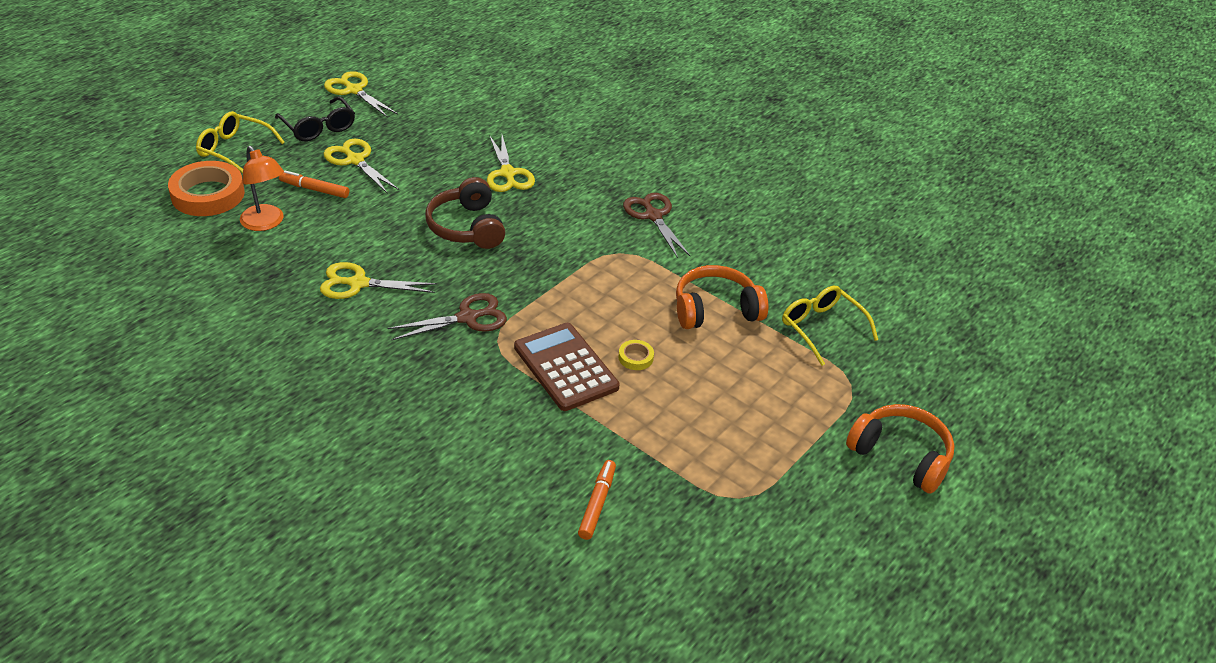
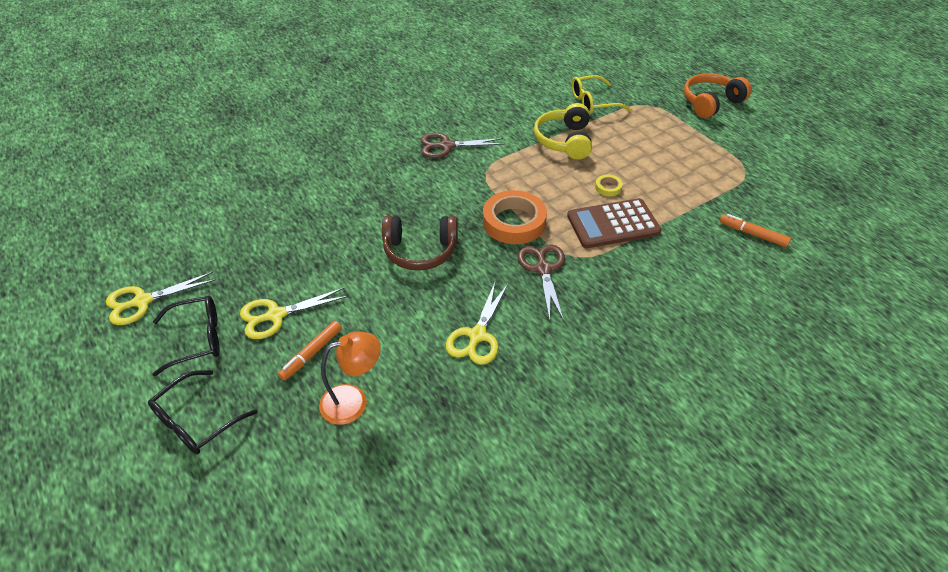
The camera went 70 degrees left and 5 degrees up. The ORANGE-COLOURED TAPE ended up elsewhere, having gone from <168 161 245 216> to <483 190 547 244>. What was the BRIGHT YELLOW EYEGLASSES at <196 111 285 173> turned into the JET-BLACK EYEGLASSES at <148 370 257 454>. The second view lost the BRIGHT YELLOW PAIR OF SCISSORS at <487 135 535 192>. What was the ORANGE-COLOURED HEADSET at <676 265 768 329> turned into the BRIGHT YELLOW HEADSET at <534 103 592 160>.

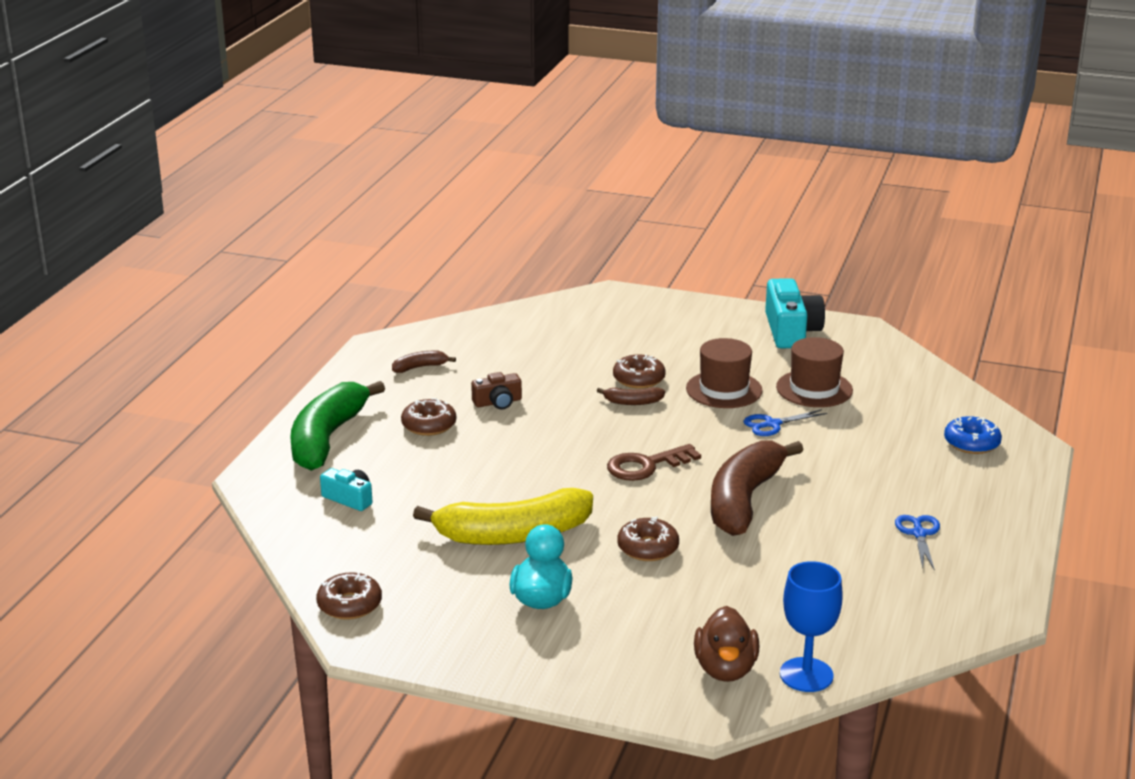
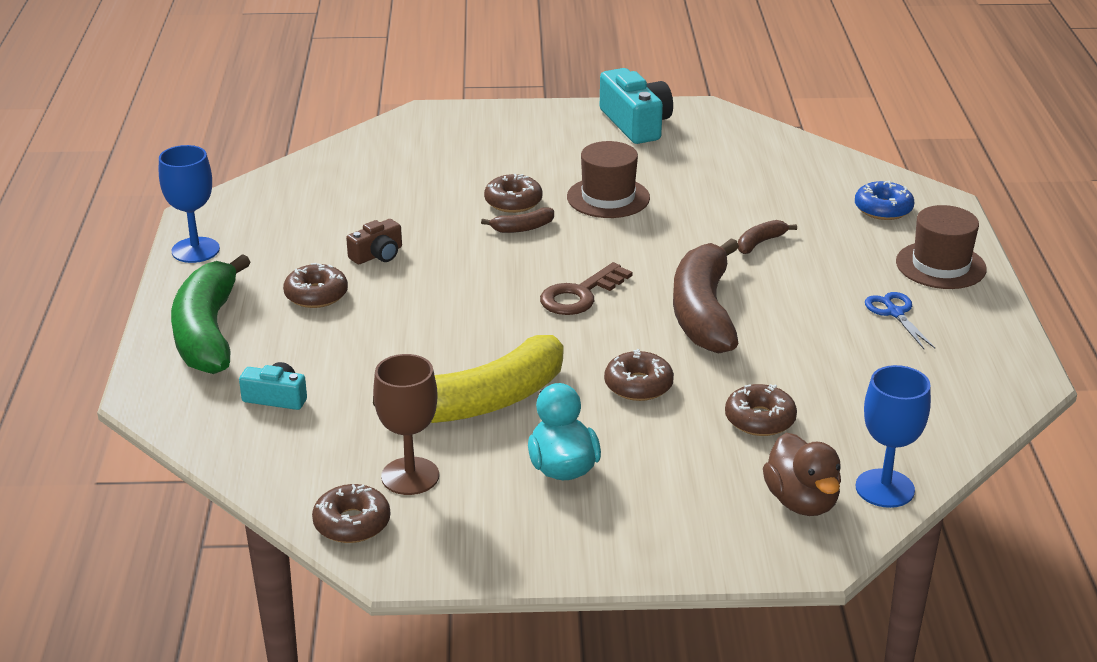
The camera went 20 degrees left and 5 degrees up. The BROWN TOY BANANA ended up elsewhere, having gone from <392 350 456 373> to <738 220 797 254>. The second view lost the COBALT PAIR OF SCISSORS at <744 409 827 436>. The BROWN TOP HAT ended up elsewhere, having gone from <776 337 853 407> to <896 205 987 289>. The second view gained the COBALT CHALICE at <159 145 220 263>. The second view gained the BROWN CHALICE at <373 354 439 495>. The second view gained the BROWN DONUT at <725 384 797 436>.

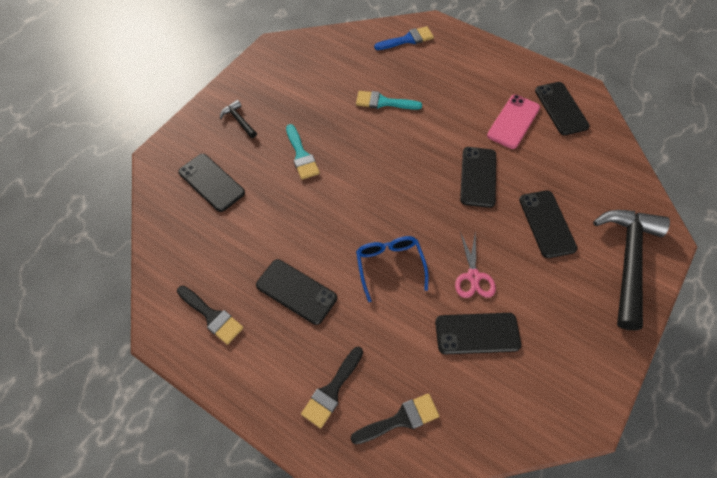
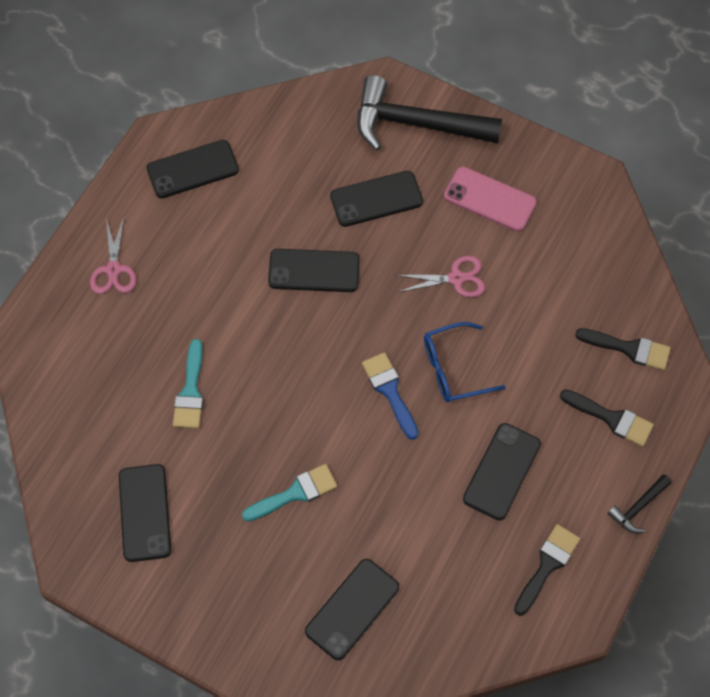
The camera went 95 degrees left and 5 degrees up. The JET-BLACK CLAW HAMMER ended up elsewhere, having gone from <220 100 257 138> to <607 474 671 533>. The JET-BLACK PAINT BRUSH at <351 393 439 445> ended up facing another way, 135 degrees clockwise from before. The COBALT PAINT BRUSH ended up elsewhere, having gone from <374 26 434 50> to <362 352 418 440>. The JET-BLACK PHONE ended up elsewhere, having gone from <435 313 521 354> to <119 464 171 562>. The ROSY PHONE ended up elsewhere, having gone from <487 95 540 149> to <444 167 537 232>. The second view gained the ROSY PAIR OF SCISSORS at <90 217 137 294>.

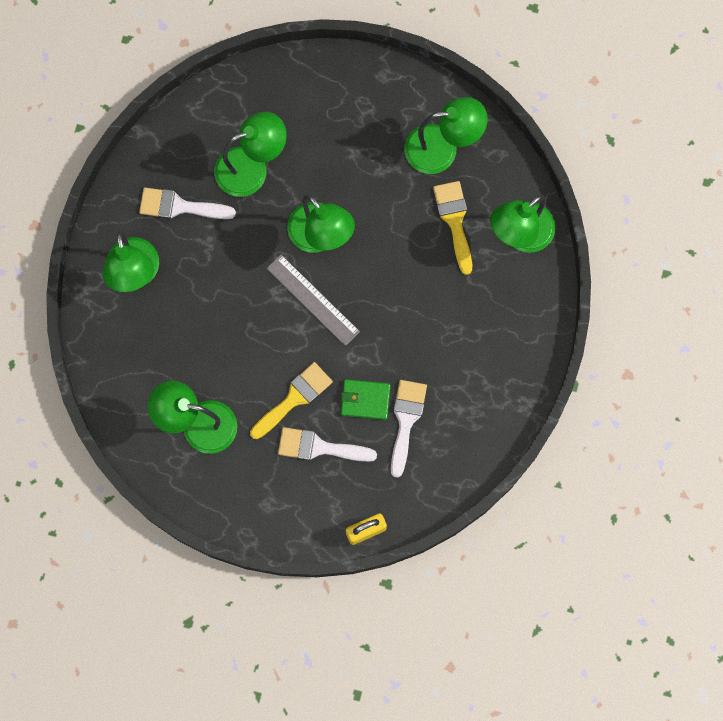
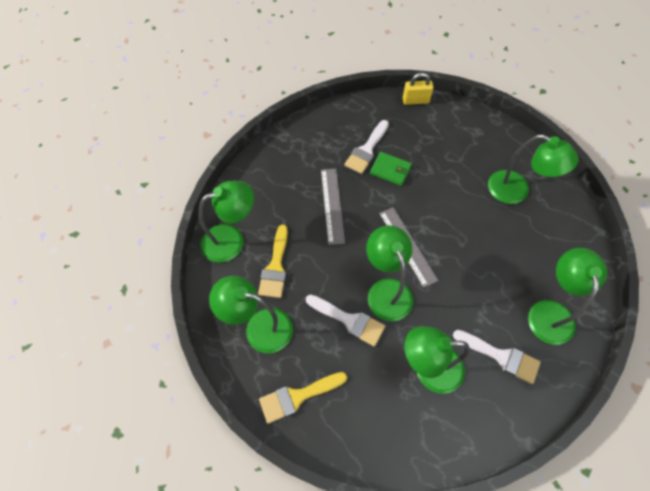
The camera went 160 degrees left and 15 degrees down. The BRIGHT YELLOW PAINT BRUSH ended up elsewhere, having gone from <250 362 333 439> to <259 372 347 424>. The PURE WHITE PAINT BRUSH ended up elsewhere, having gone from <278 427 377 462> to <306 294 385 347>. The second view gained the ASH-GREY STRAIGHTEDGE at <321 169 345 245>.

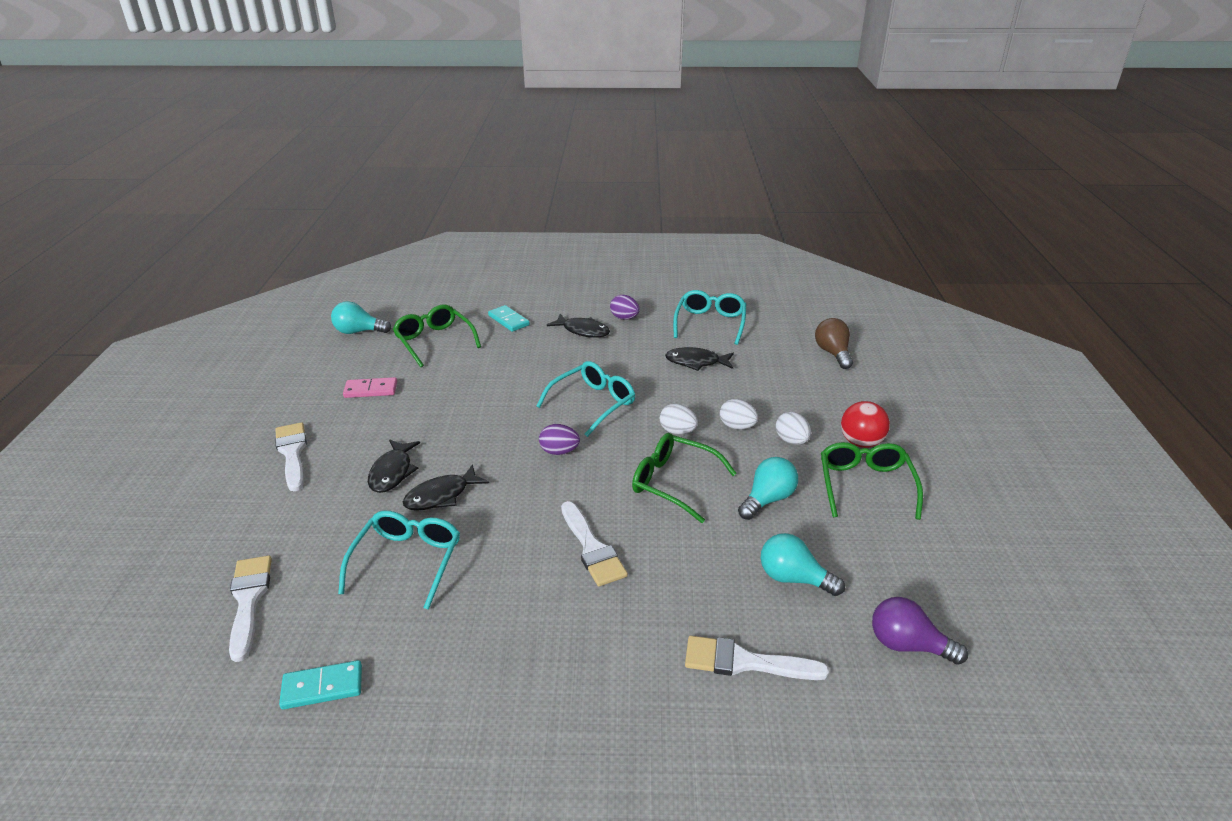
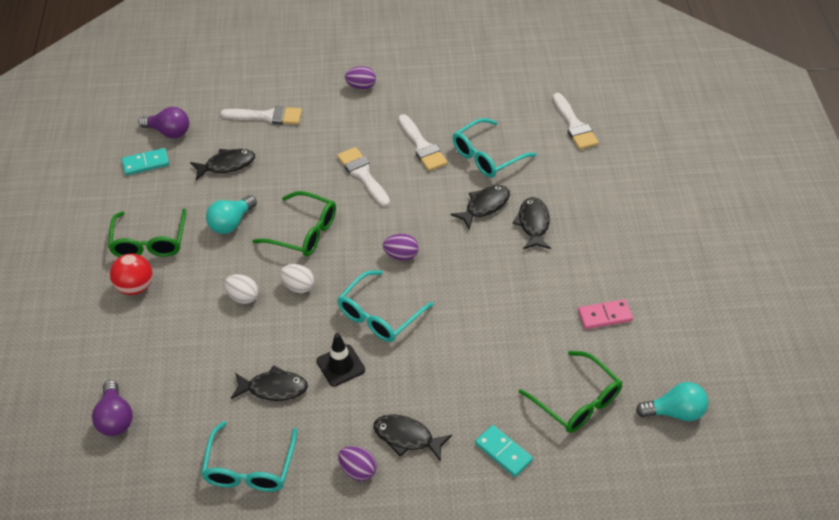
The camera went 175 degrees right and 15 degrees up. The PURE WHITE PAINT BRUSH ended up elsewhere, having gone from <275 422 307 491> to <398 114 448 171>. The AQUA DOMINO ended up elsewhere, having gone from <279 660 362 710> to <122 148 169 175>. The AQUA EYEGLASSES at <338 511 460 610> ended up facing another way, 45 degrees clockwise from before. Where the AQUA BULB stood at <761 533 845 596>, the JET-BLACK TOY FISH came to stand at <190 149 255 180>. The second view lost the PURE WHITE TOY EGG at <776 412 811 445>. What was the BROWN BULB at <815 318 853 369> turned into the PURPLE BULB at <92 380 133 436>. The second view gained the JET-BLACK TRAFFIC CONE at <317 333 365 387>. The second view gained the PURPLE TOY EGG at <345 66 376 90>.

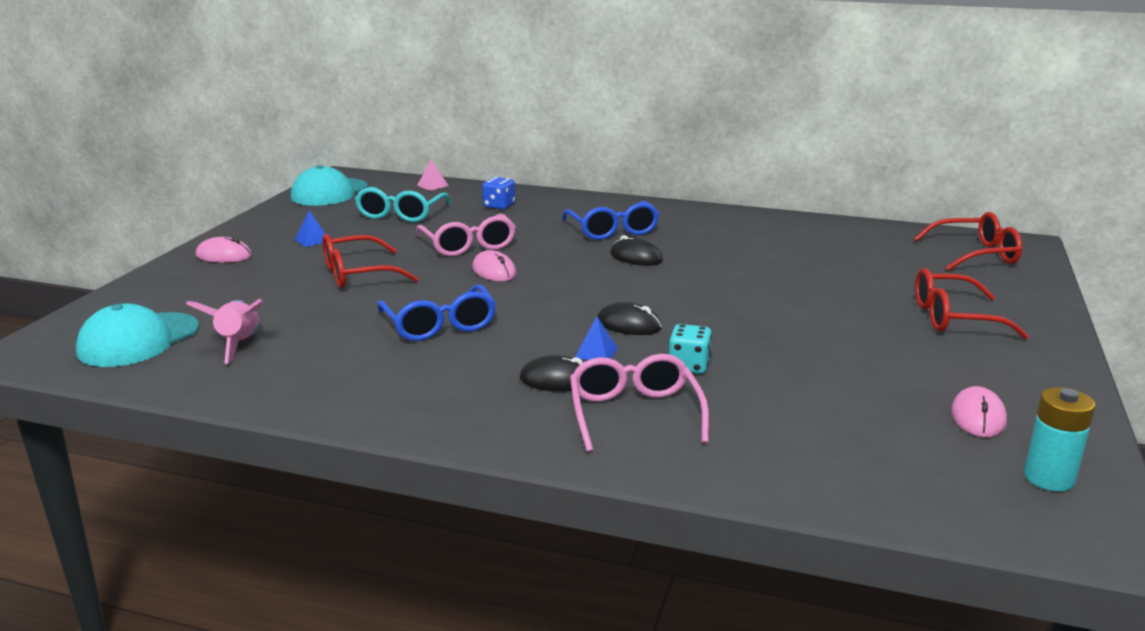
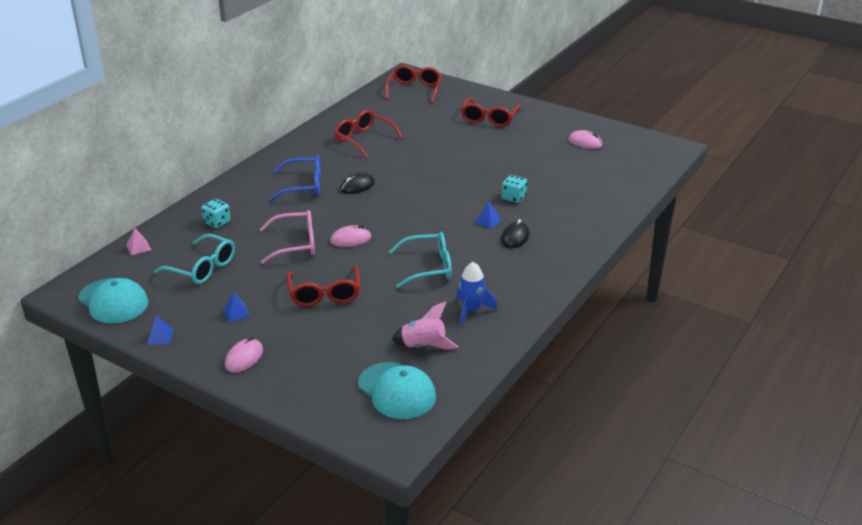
The camera went 75 degrees left and 10 degrees up. What was the COBALT EYEGLASSES at <377 284 496 341> turned into the AQUA EYEGLASSES at <389 232 452 288>. What was the COBALT DIE at <482 177 515 209> turned into the AQUA DIE at <201 199 231 228>. The second view lost the ROSY EYEGLASSES at <570 354 709 452>. The second view lost the JET-BLACK MOUSE at <597 302 662 335>. The second view lost the AQUA BATTERY at <1024 387 1096 491>. The second view gained the COBALT PYRAMID SHAPE at <147 316 173 345>. The second view gained the RED EYEGLASSES at <334 110 403 157>. The second view gained the COBALT SPACESHIP at <456 262 497 325>.

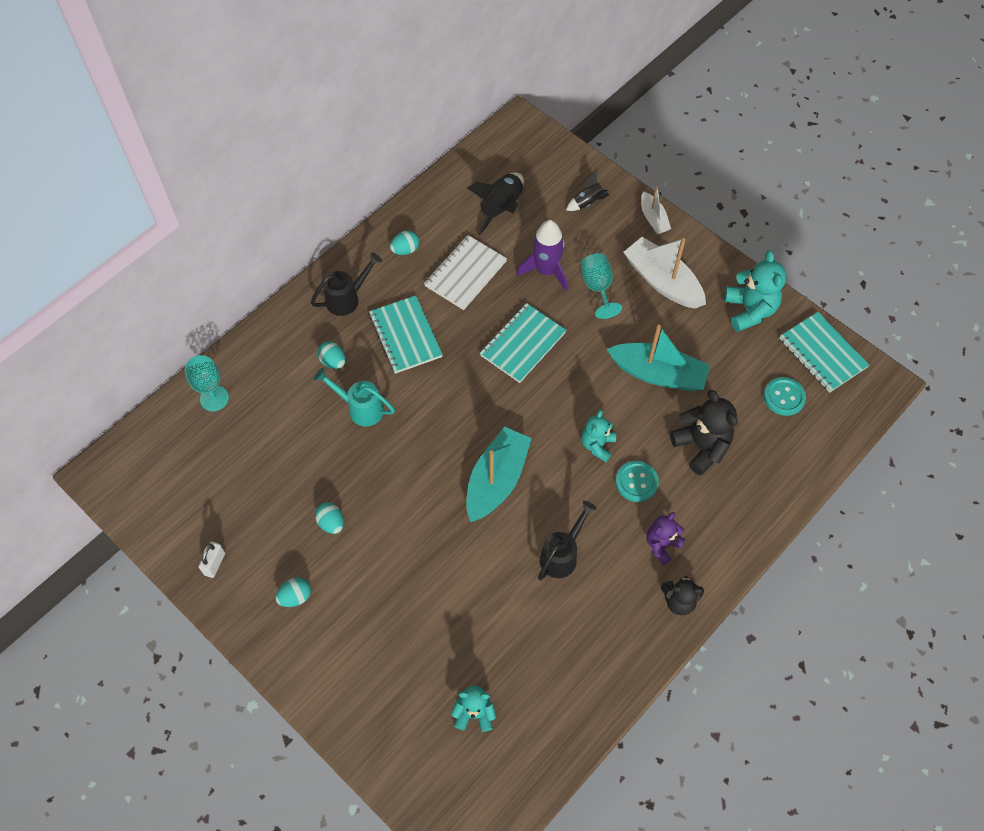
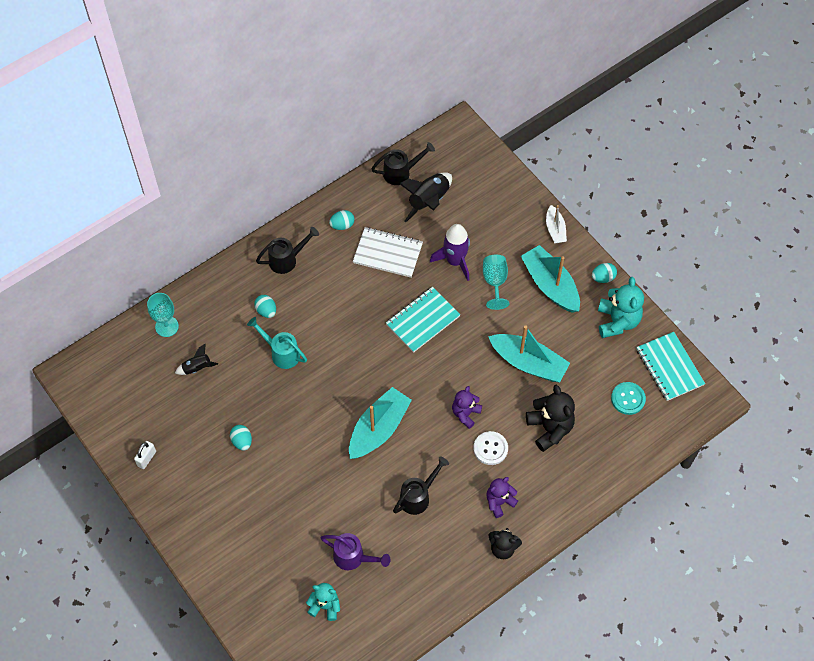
The camera went 10 degrees right and 0 degrees up. The AQUA TOY EGG ended up elsewhere, having gone from <275 578 311 607> to <592 263 617 283>. The second view lost the AQUA EXERCISE BOOK at <369 296 443 374>. The PURE WHITE EXERCISE BOOK at <424 235 507 310> ended up facing another way, 60 degrees clockwise from before. The JET-BLACK SPACESHIP ended up elsewhere, having gone from <566 172 610 211> to <175 344 218 375>. What was the AQUA TEDDY at <581 409 616 462> turned into the PURPLE TEDDY at <452 386 482 429>. What was the AQUA BUTTON at <615 461 659 502> turned into the PURE WHITE BUTTON at <473 431 508 465>. What was the PURE WHITE BOAT at <623 237 706 309> turned into the AQUA BOAT at <521 245 580 313>. The second view gained the PURPLE WATERING CAN at <321 533 390 570>. The second view gained the JET-BLACK WATERING CAN at <371 142 435 185>.

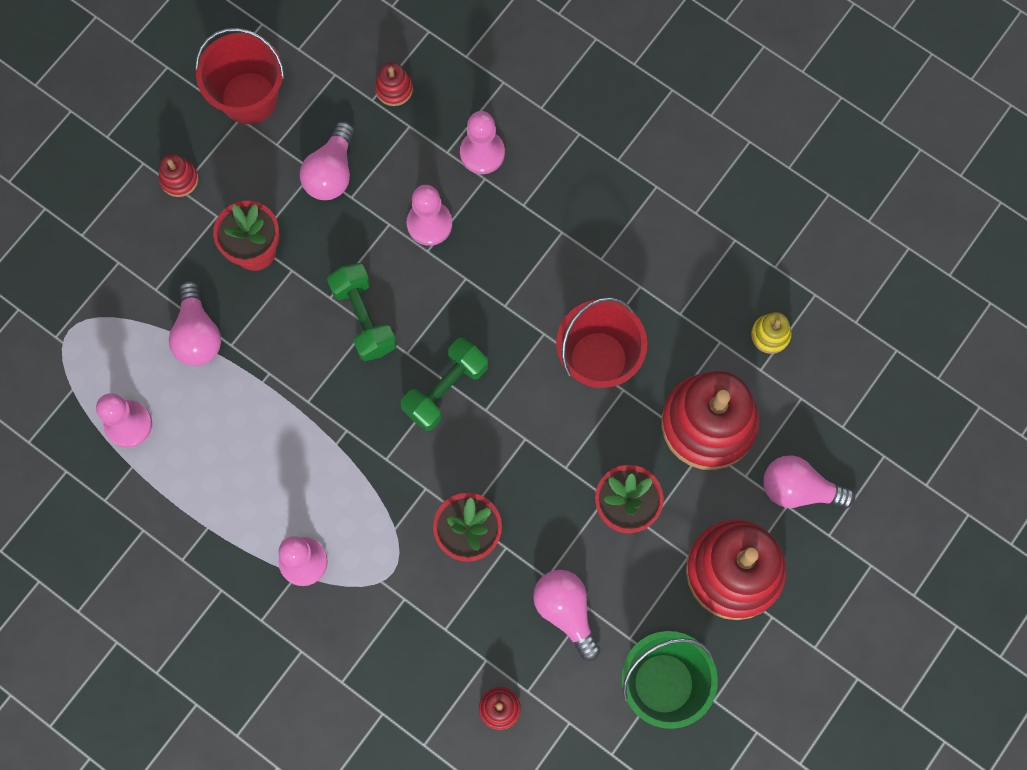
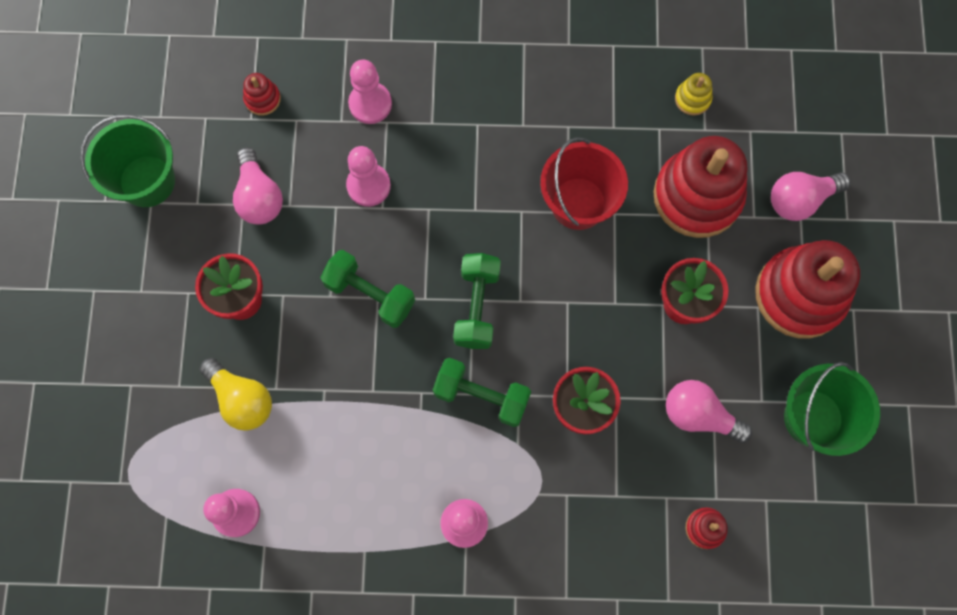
The camera went 35 degrees left and 0 degrees up. The second view lost the RED STACKING RINGS at <159 154 198 197>. What was the ROSY BULB at <169 281 221 366> turned into the BRIGHT YELLOW BULB at <200 358 272 431>. What was the RED BUCKET at <195 28 285 124> turned into the LEAF-GREEN BUCKET at <80 114 175 207>. The second view gained the LEAF-GREEN FREE WEIGHT at <433 358 531 427>.

